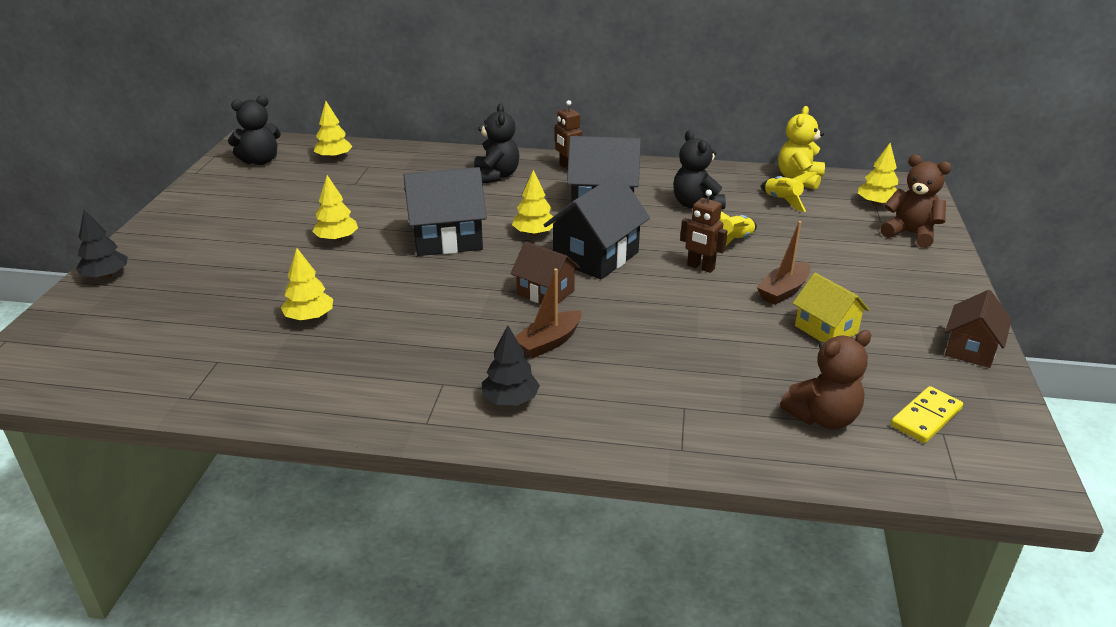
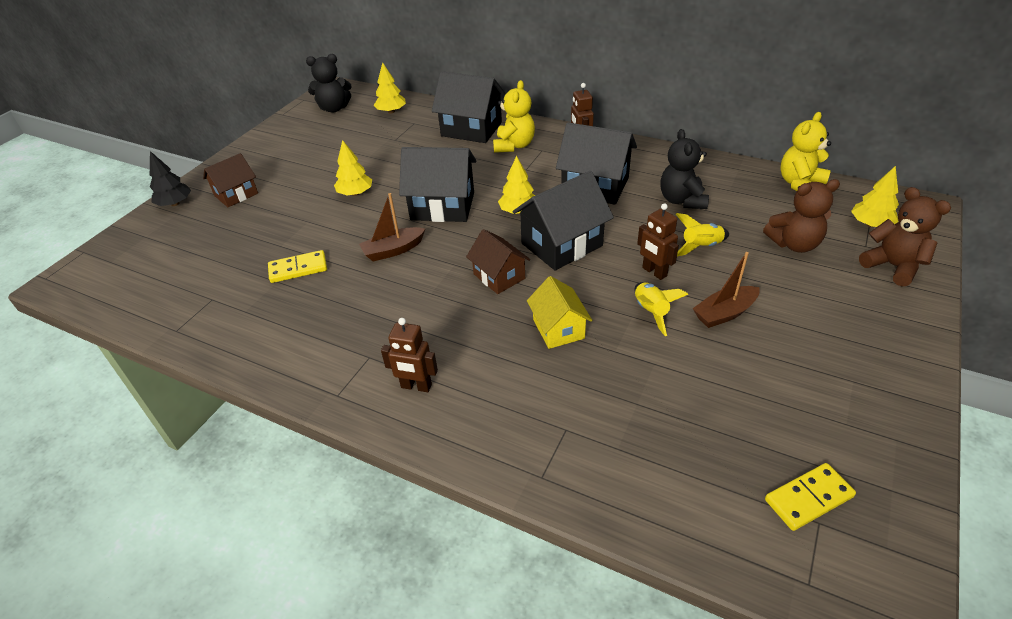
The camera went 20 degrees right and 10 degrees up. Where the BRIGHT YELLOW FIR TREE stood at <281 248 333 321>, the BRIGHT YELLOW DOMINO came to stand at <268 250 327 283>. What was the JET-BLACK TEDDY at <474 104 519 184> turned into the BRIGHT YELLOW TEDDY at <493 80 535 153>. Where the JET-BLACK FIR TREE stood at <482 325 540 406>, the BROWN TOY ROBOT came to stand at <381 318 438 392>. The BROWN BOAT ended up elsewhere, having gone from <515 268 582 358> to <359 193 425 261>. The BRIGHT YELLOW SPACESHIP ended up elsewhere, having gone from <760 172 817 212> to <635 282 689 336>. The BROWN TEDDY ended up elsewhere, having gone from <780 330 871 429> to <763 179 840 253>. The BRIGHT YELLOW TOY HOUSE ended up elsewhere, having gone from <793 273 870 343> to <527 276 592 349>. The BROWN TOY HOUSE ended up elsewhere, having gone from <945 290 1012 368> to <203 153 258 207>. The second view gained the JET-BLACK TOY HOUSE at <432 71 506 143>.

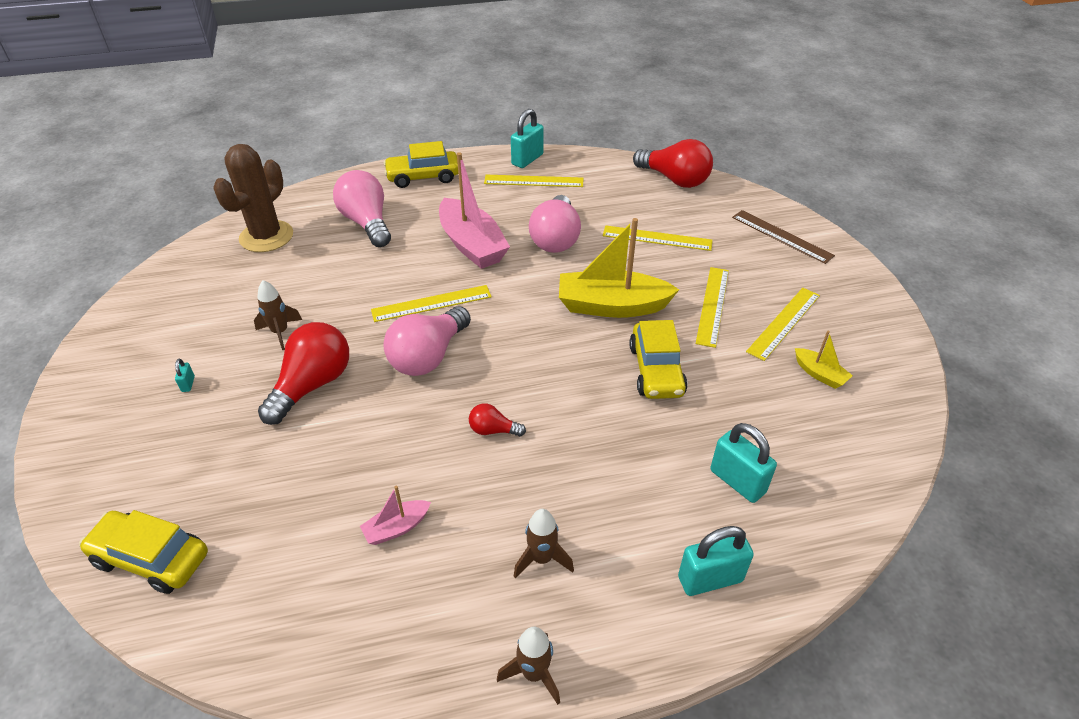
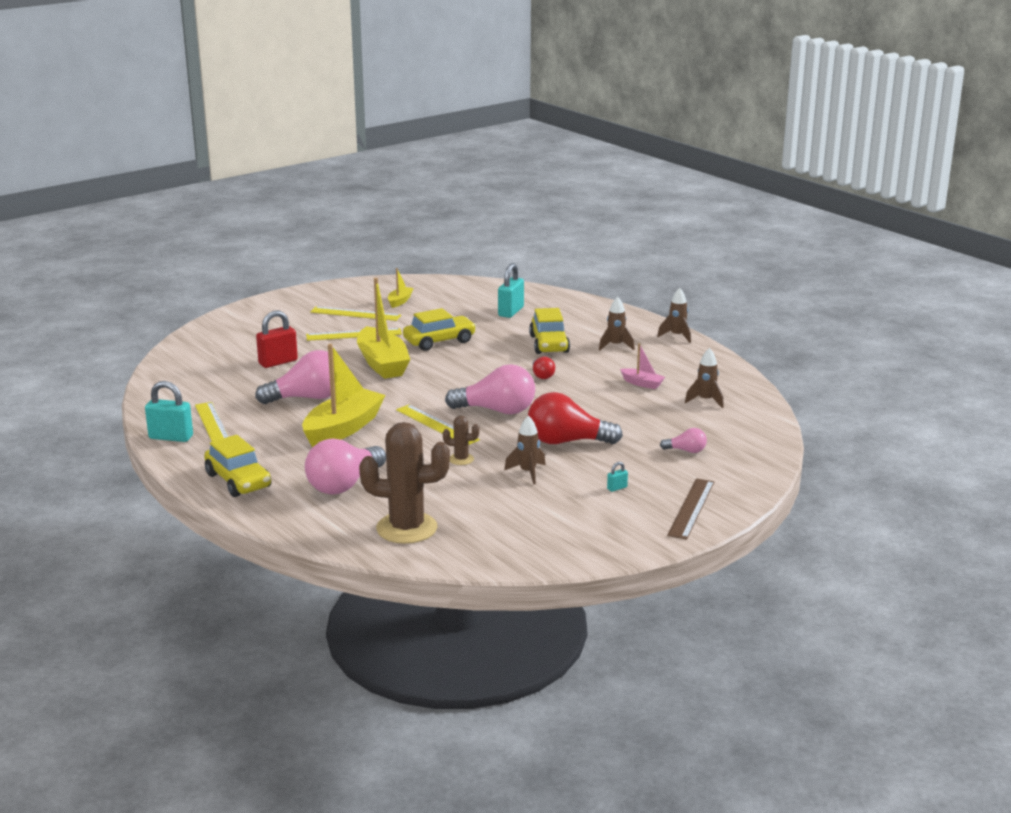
The camera went 115 degrees left and 20 degrees down. The BRIGHT YELLOW AUTOMOBILE ended up elsewhere, having gone from <79 510 208 594> to <529 308 570 354>. What was the ROSY BOAT at <439 152 510 269> turned into the BRIGHT YELLOW BOAT at <302 344 386 447>. Where the BRIGHT YELLOW STRAIGHTEDGE stood at <603 225 713 251>, the RED LOCK came to stand at <256 311 298 368>. The second view lost the RED BULB at <633 139 713 188>. The second view lost the AQUA LOCK at <678 526 754 596>. The BROWN STRAIGHTEDGE ended up elsewhere, having gone from <732 210 835 264> to <667 478 714 540>. The second view gained the BROWN PRICKLY PLANT at <443 416 479 465>. The second view gained the ROSY BULB at <660 428 707 453>. The second view gained the BROWN SPACESHIP at <685 348 724 408>.

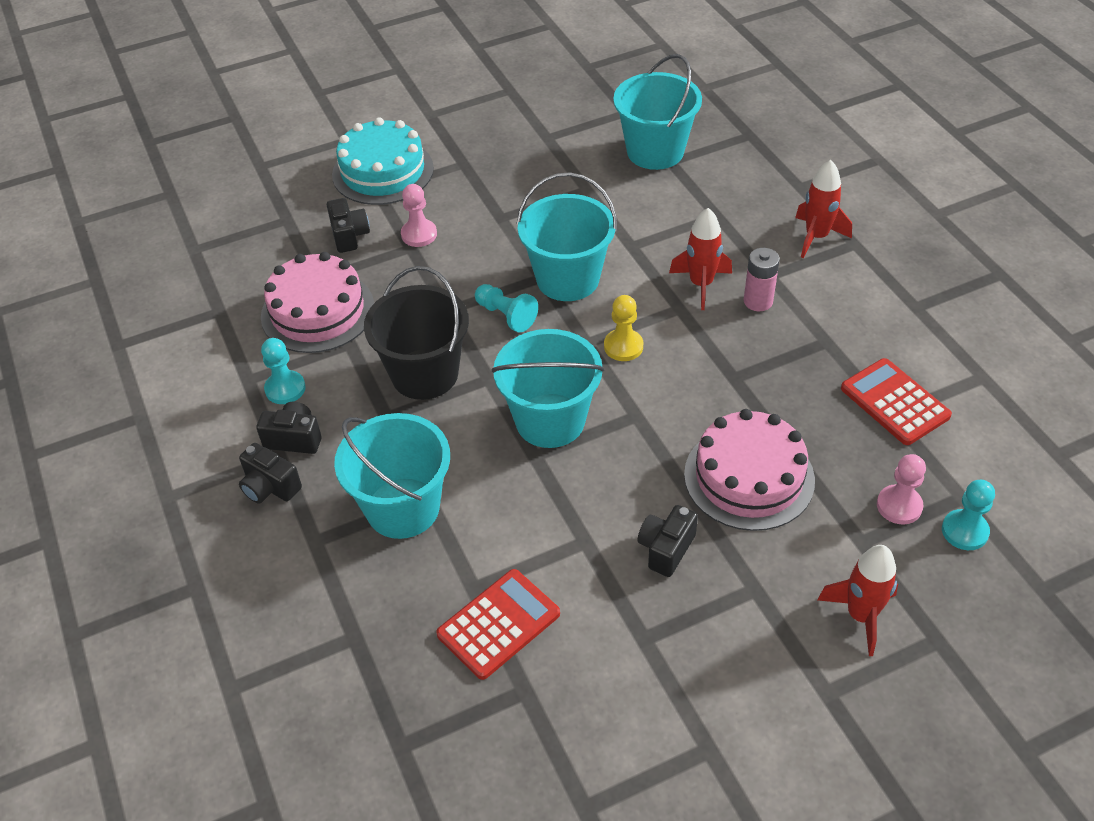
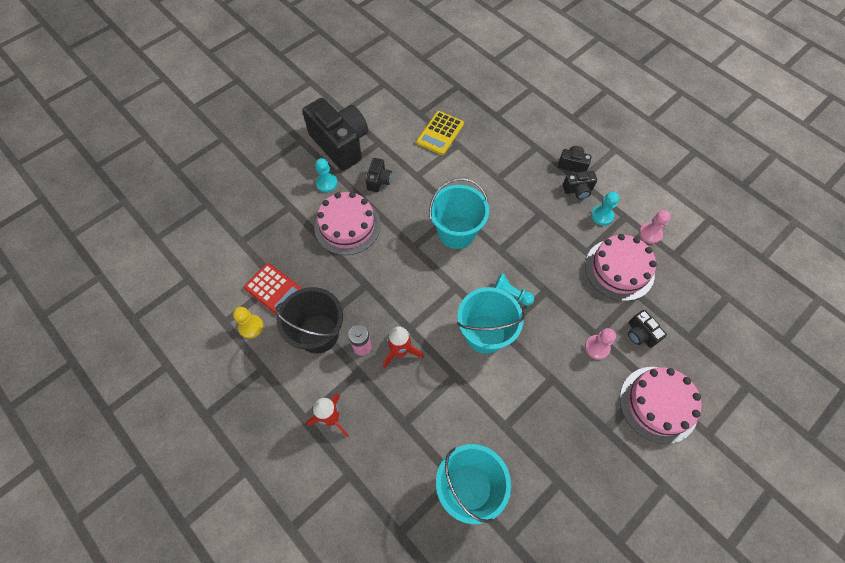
The camera went 160 degrees right and 15 degrees up. What was the AQUA GATEAU at <332 117 434 205> turned into the ROSY GATEAU at <620 367 702 444>. The second view lost the AQUA BUCKET at <334 413 450 539>. The JET-BLACK BUCKET ended up elsewhere, having gone from <364 266 469 400> to <276 287 343 354>. What was the RED POCKET CALCULATOR at <436 569 560 680> turned into the BRIGHT YELLOW POCKET CALCULATOR at <417 111 464 155>. The BRIGHT YELLOW PAWN ended up elsewhere, having gone from <604 295 643 361> to <233 307 263 338>. The second view lost the RED SPACESHIP at <818 545 898 656>. The ROSY PAWN ended up elsewhere, having gone from <877 454 926 524> to <639 210 671 244>. The AQUA PAWN ended up elsewhere, having gone from <942 480 995 550> to <315 158 338 193>. The second view gained the JET-BLACK COMPACT CAMERA at <302 98 368 171>.

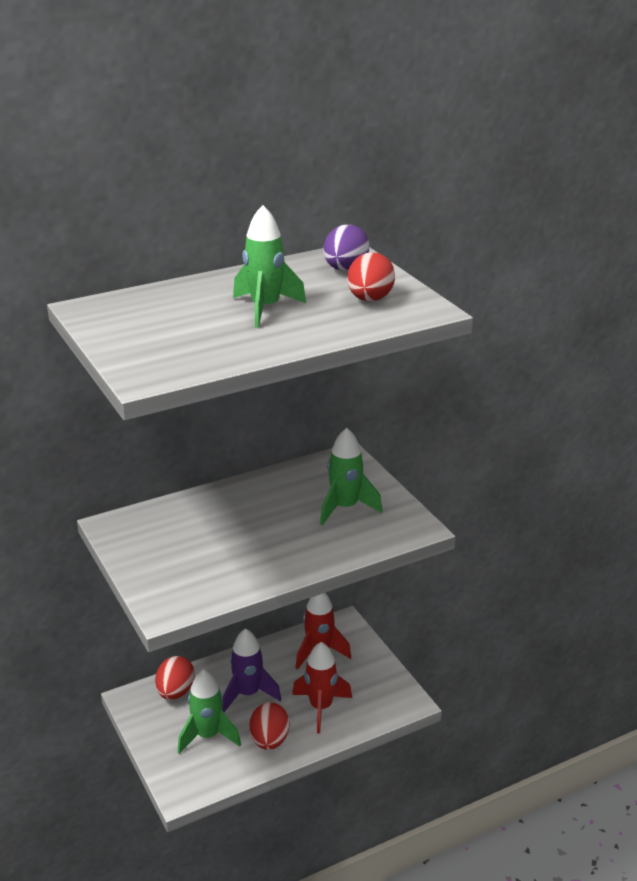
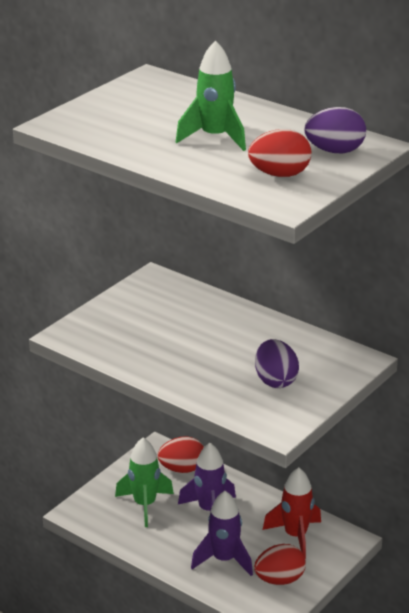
The camera went 65 degrees right and 0 degrees up. The RED TOY EGG ended up elsewhere, having gone from <249 702 289 750> to <254 544 306 585>. What was the RED SPACESHIP at <292 642 352 734> turned into the PURPLE SPACESHIP at <191 491 253 576>. Where the LEAF-GREEN SPACESHIP stood at <320 428 382 525>, the PURPLE TOY EGG came to stand at <255 339 299 388>.

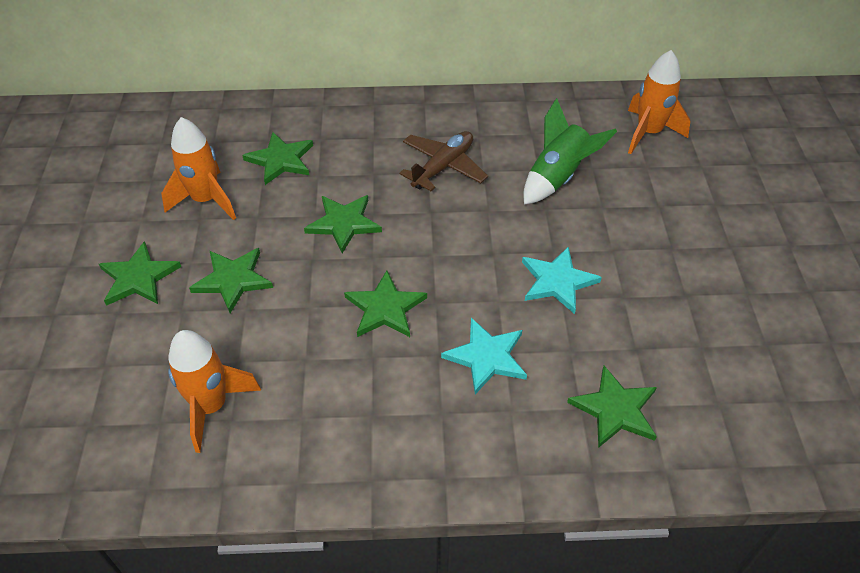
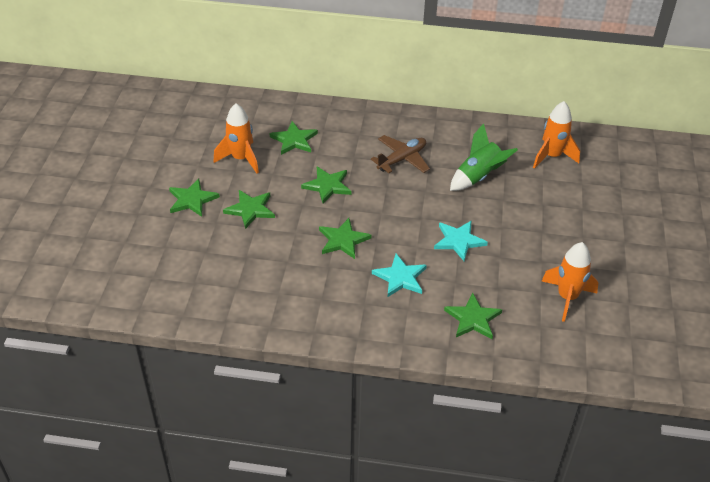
The camera went 10 degrees right and 5 degrees down. The ORANGE-COLOURED SPACESHIP ended up elsewhere, having gone from <168 330 261 453> to <542 242 598 322>.

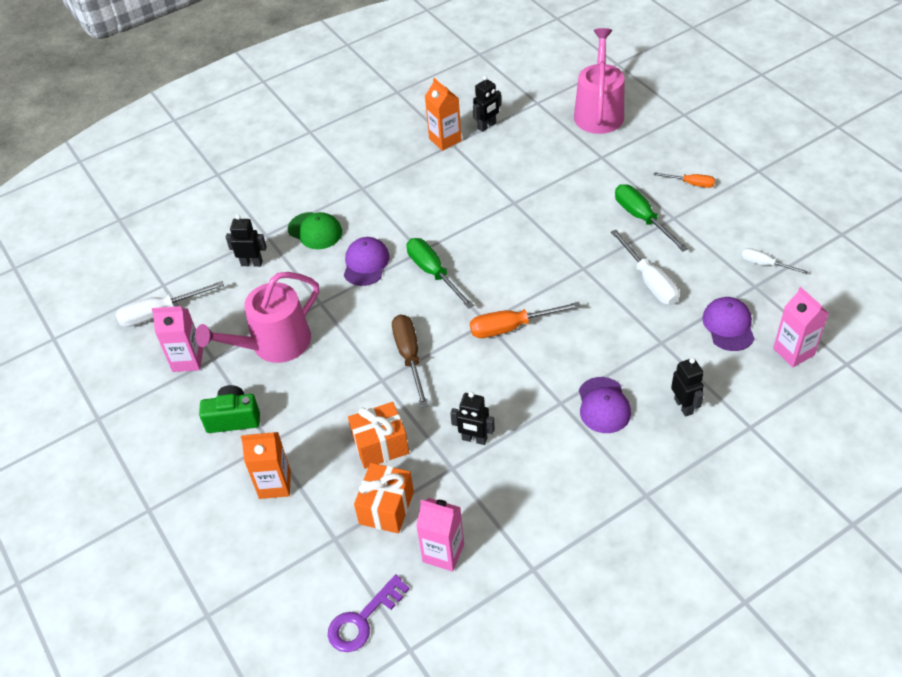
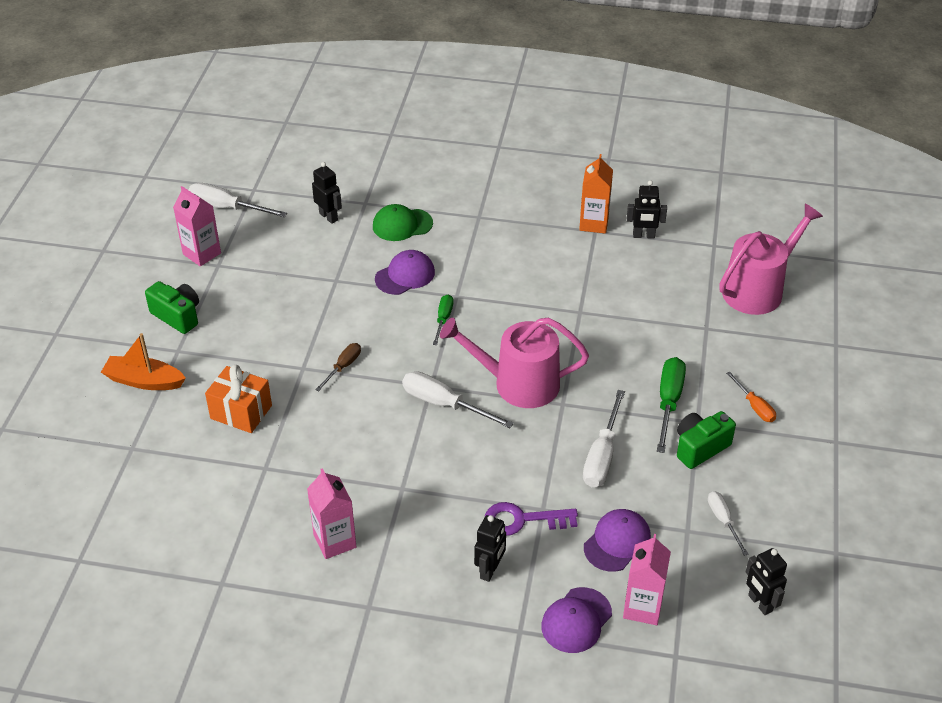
The camera went 40 degrees right and 5 degrees down. The ROSY WATERING CAN ended up elsewhere, having gone from <195 272 319 363> to <440 317 589 408>. Where the ORANGE-COLOURED MILK CARTON stood at <241 432 291 499>, the ORANGE-COLOURED BOAT came to stand at <101 333 186 390>. The LEAF-GREEN CAP at <288 212 342 249> ended up facing another way, 90 degrees clockwise from before. The PURPLE KEY ended up elsewhere, having gone from <328 574 410 652> to <485 502 578 536>. The second view lost the ORANGE-COLOURED WRAPPED GIFT at <354 463 414 533>. The size of the BROWN HAND SCREWDRIVER at <392 315 428 408> changed by a factor of 0.59. The size of the LEAF-GREEN HAND SCREWDRIVER at <407 238 474 309> changed by a factor of 0.59. The ROSY MILK CARTON ended up elsewhere, having gone from <416 498 464 572> to <307 468 356 559>. The JET-BLACK TOY ROBOT ended up elsewhere, having gone from <450 392 495 445> to <745 548 787 615>. What was the ORANGE-COLOURED HAND SCREWDRIVER at <470 302 581 338> turned into the PURE WHITE HAND SCREWDRIVER at <402 371 514 428>. The PURPLE CAP ended up elsewhere, having gone from <579 377 631 433> to <541 587 612 653>. The second view gained the LEAF-GREEN COMPACT CAMERA at <677 411 736 469>.

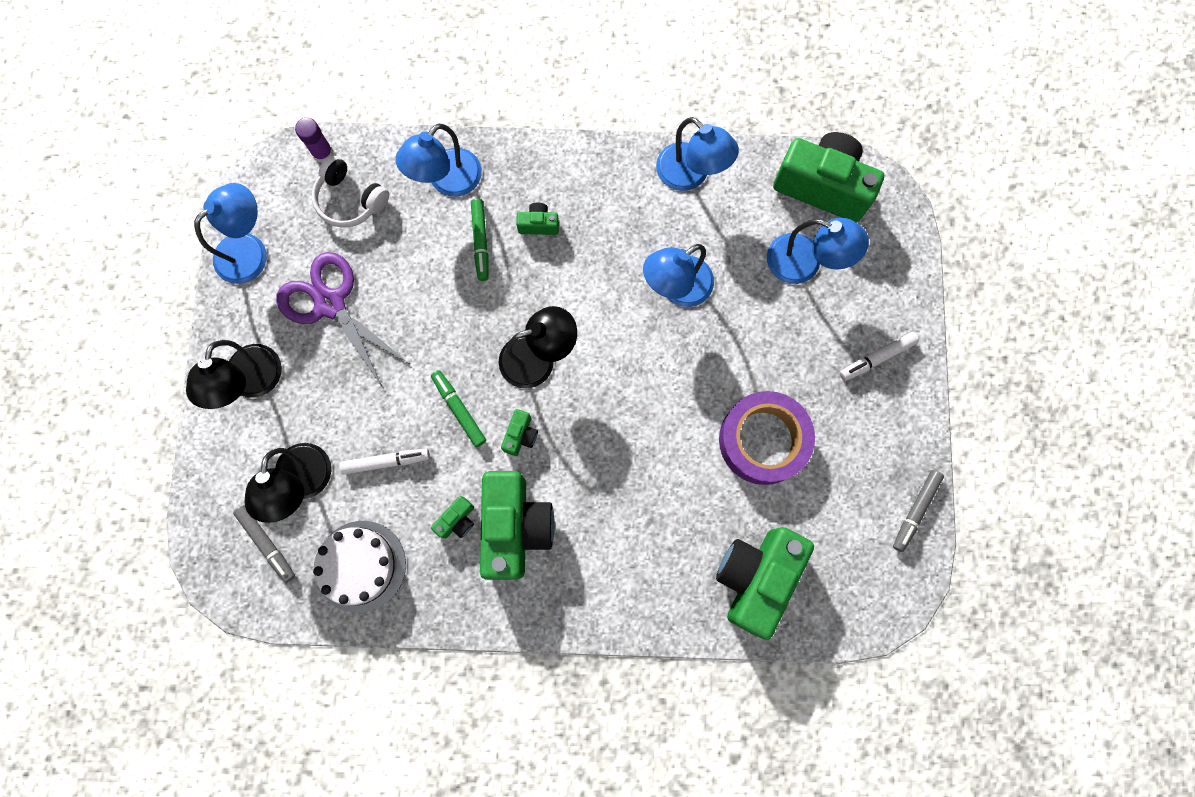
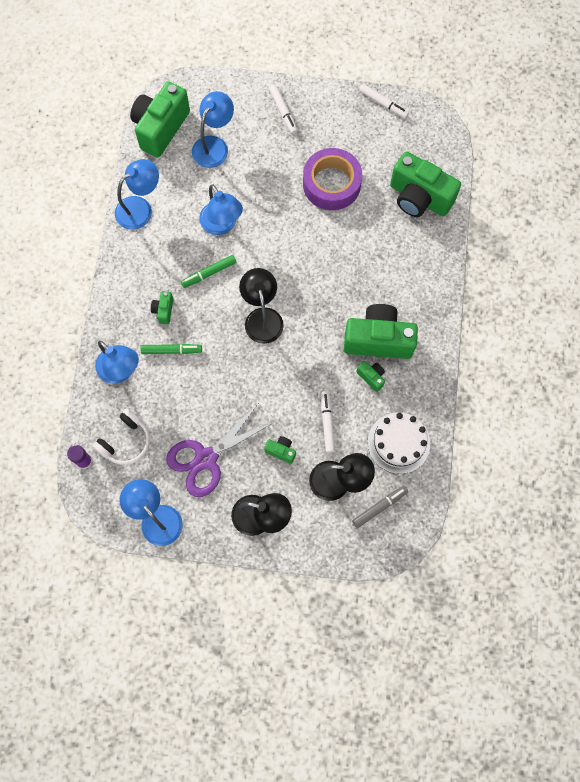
The camera went 85 degrees left and 5 degrees down. The LEAF-GREEN MARKER PEN ended up elsewhere, having gone from <431 370 486 447> to <181 255 236 288>. The LEAF-GREEN COMPACT CAMERA ended up elsewhere, having gone from <501 409 538 456> to <264 436 296 464>. What was the ASH-GREY MARKER PEN at <893 470 944 552> turned into the PURE WHITE MARKER PEN at <359 84 409 119>.

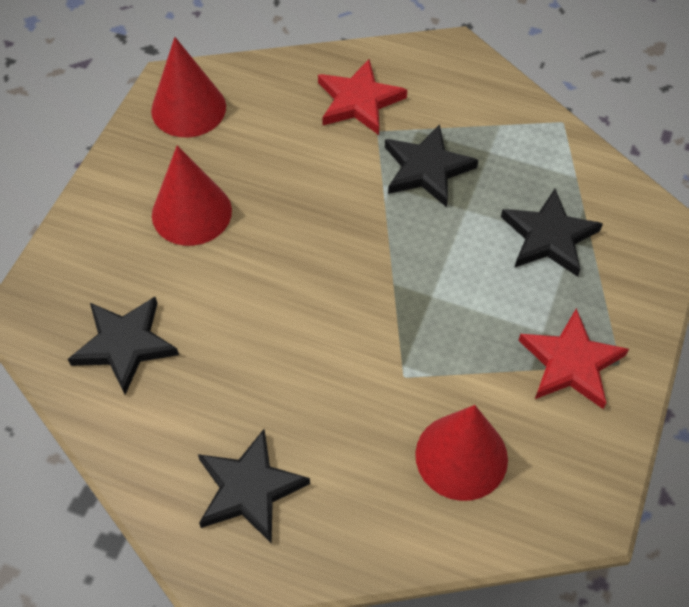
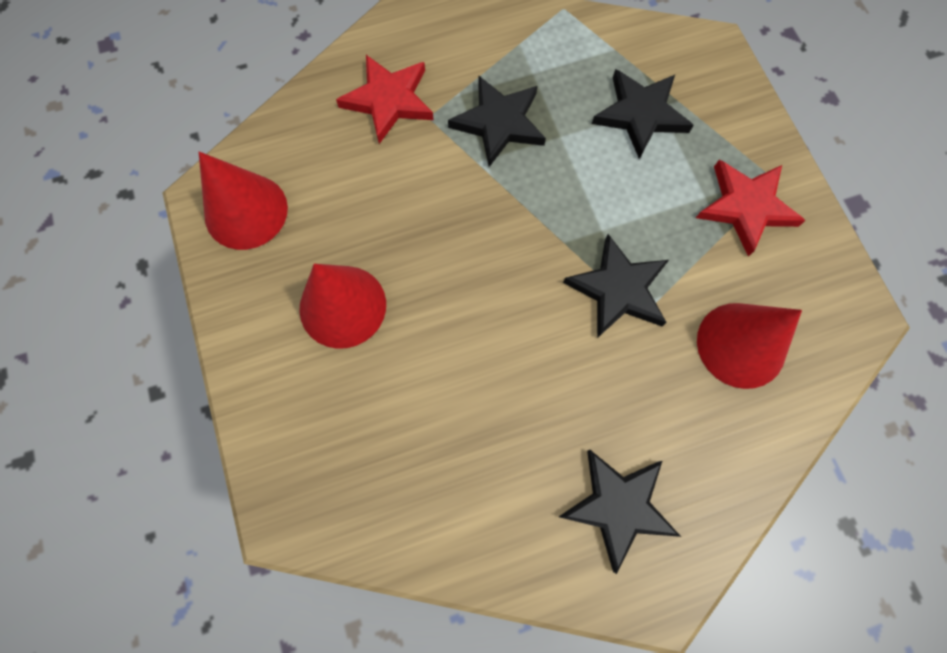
The camera went 40 degrees left and 15 degrees up. The JET-BLACK FIVE-POINTED STAR ended up elsewhere, having gone from <68 297 179 395> to <563 234 669 338>.

